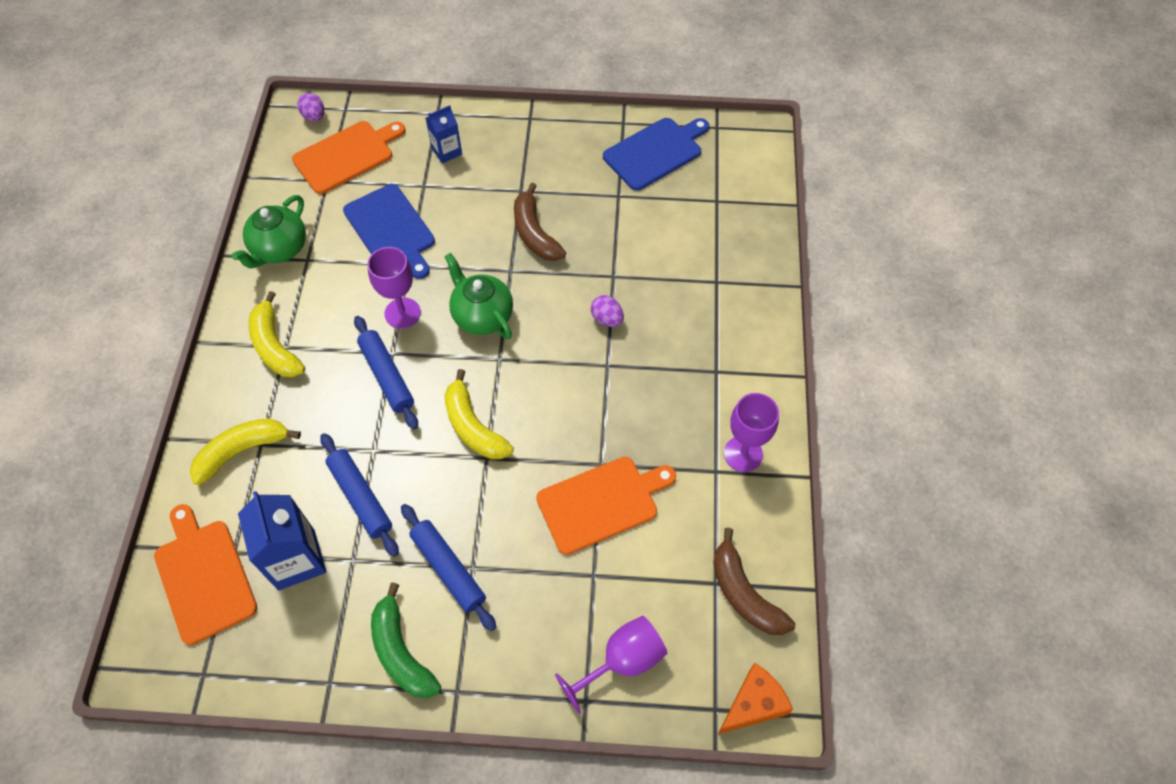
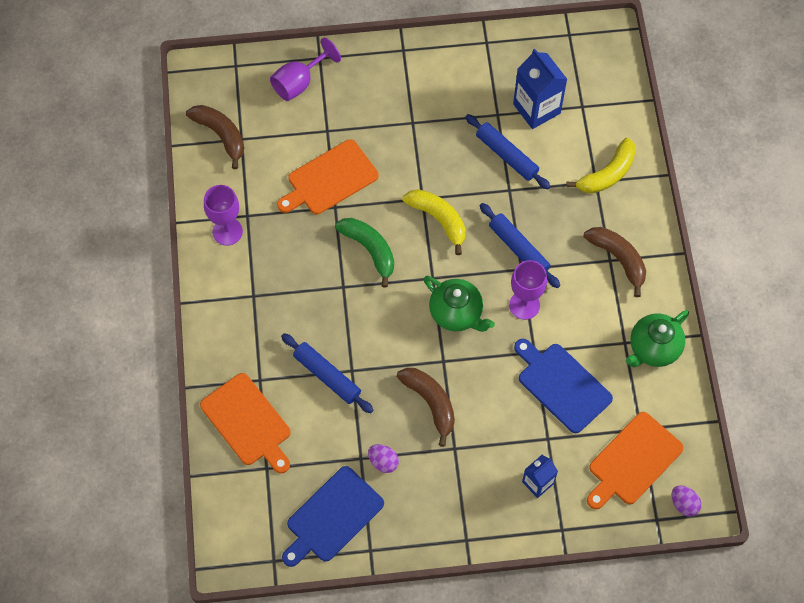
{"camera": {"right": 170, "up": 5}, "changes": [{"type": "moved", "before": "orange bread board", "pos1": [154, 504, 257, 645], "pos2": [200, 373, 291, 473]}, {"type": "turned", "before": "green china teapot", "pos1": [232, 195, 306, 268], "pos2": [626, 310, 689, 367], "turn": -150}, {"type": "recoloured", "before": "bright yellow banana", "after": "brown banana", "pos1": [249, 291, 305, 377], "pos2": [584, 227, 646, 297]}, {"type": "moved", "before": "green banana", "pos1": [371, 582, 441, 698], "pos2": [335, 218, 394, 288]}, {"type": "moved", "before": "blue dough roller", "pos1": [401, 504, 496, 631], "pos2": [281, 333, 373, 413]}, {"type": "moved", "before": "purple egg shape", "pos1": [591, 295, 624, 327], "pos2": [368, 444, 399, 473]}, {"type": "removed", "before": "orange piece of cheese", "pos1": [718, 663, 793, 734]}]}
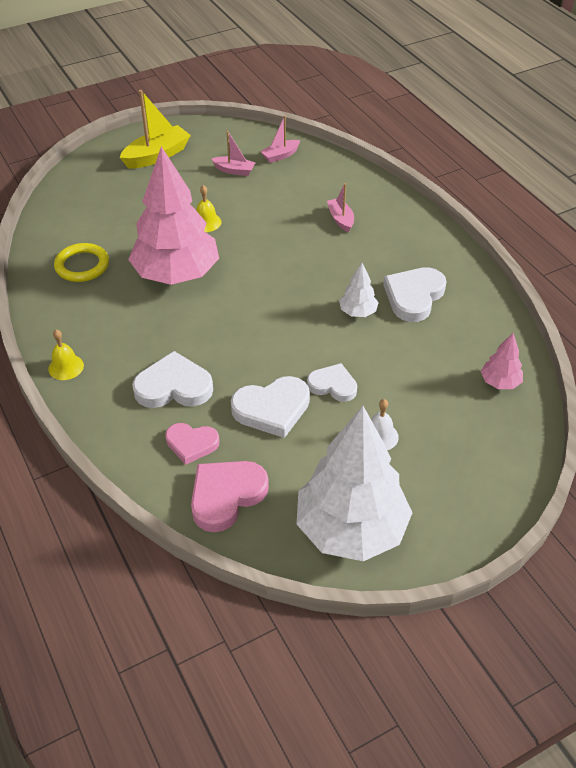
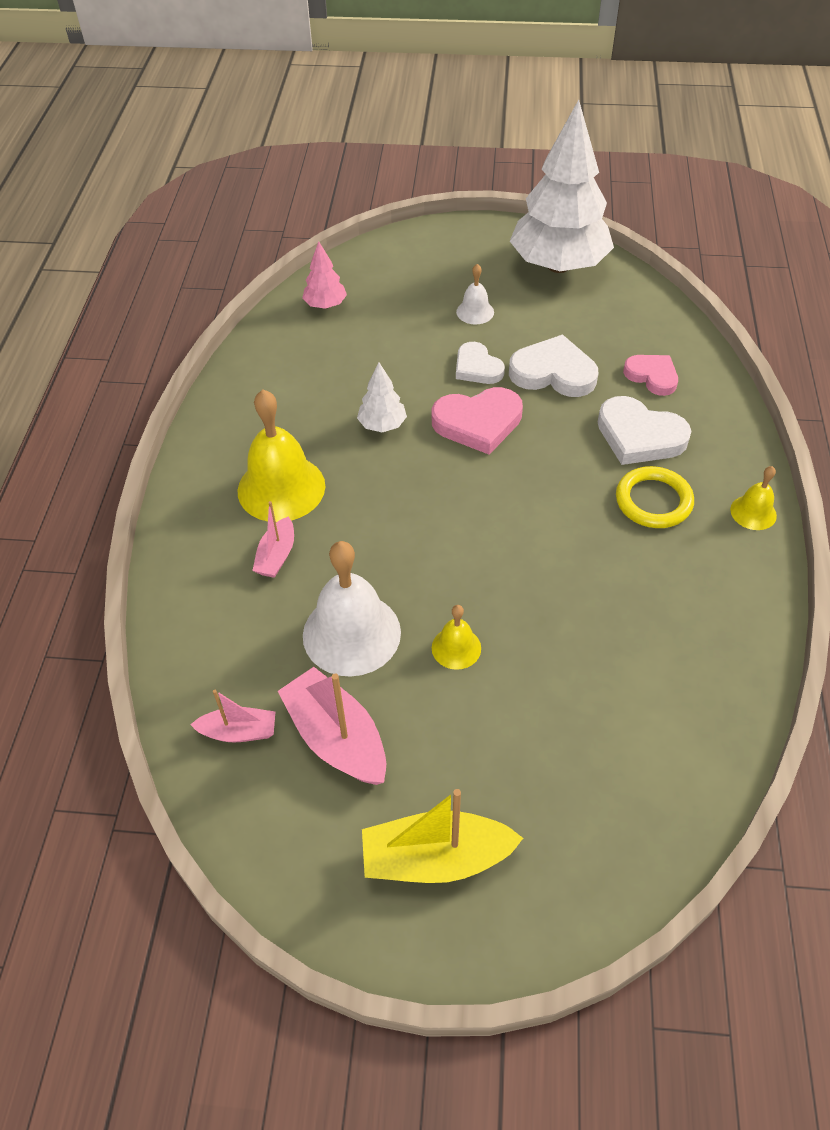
{"camera": {"right": -145, "up": 5}, "changes": [{"type": "moved", "before": "bright yellow hoop", "pos1": [54, 243, 109, 282], "pos2": [616, 466, 694, 528]}, {"type": "removed", "before": "rosy fir tree", "pos1": [128, 146, 219, 285]}, {"type": "moved", "before": "rosy heart", "pos1": [191, 461, 269, 532], "pos2": [432, 387, 523, 454]}, {"type": "resized", "before": "rosy boat", "pos1": [212, 131, 255, 176], "pos2": [278, 667, 386, 785], "scale": 1.73}, {"type": "removed", "before": "snow-white heart", "pos1": [383, 267, 447, 322]}, {"type": "added", "after": "bright yellow bell", "pos2": [238, 390, 325, 522]}, {"type": "added", "after": "snow-white bell", "pos2": [303, 541, 401, 676]}]}
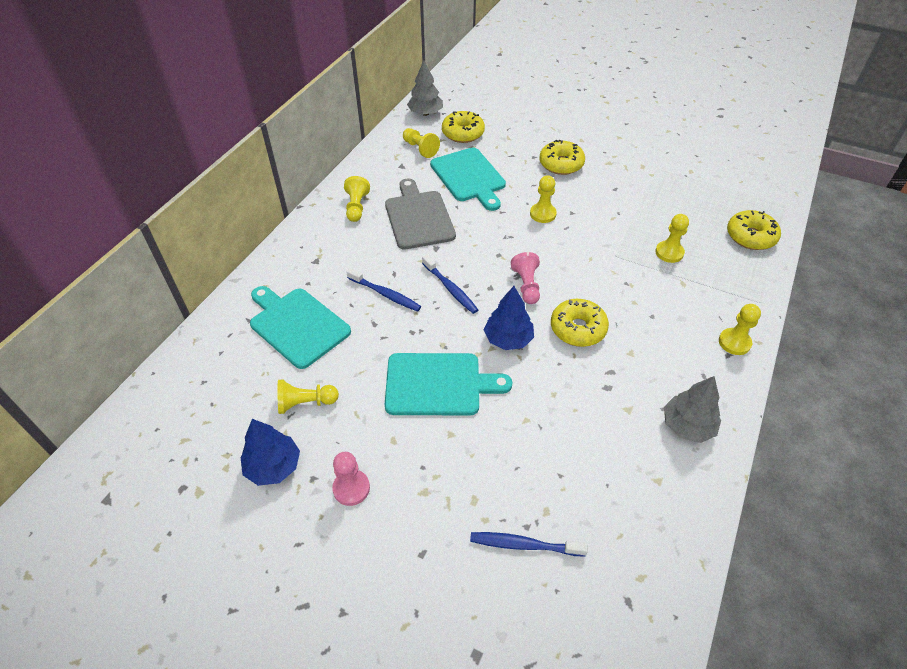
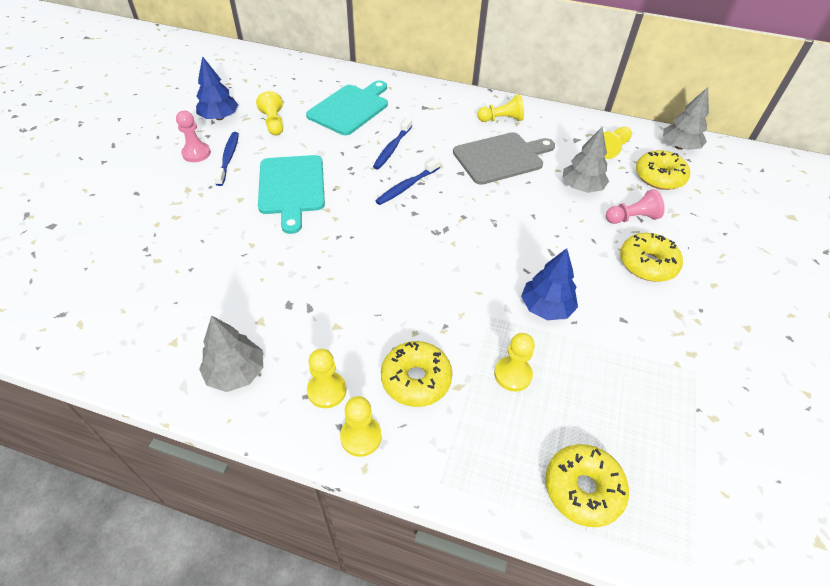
{"camera": {"right": 80, "up": 0}, "changes": [{"type": "replaced", "before": "teal bread board", "after": "gray fir tree", "pos1": [430, 147, 506, 211], "pos2": [562, 127, 609, 193]}, {"type": "moved", "before": "blue toothbrush", "pos1": [470, 532, 588, 557], "pos2": [214, 132, 239, 186]}, {"type": "moved", "before": "blue fir tree", "pos1": [484, 286, 534, 350], "pos2": [521, 248, 578, 320]}, {"type": "moved", "before": "rosy pawn", "pos1": [511, 252, 540, 304], "pos2": [606, 189, 665, 224]}, {"type": "moved", "before": "bright yellow pawn", "pos1": [530, 175, 557, 223], "pos2": [307, 349, 346, 408]}, {"type": "moved", "before": "bright yellow doughnut", "pos1": [551, 299, 609, 347], "pos2": [381, 341, 452, 407]}]}
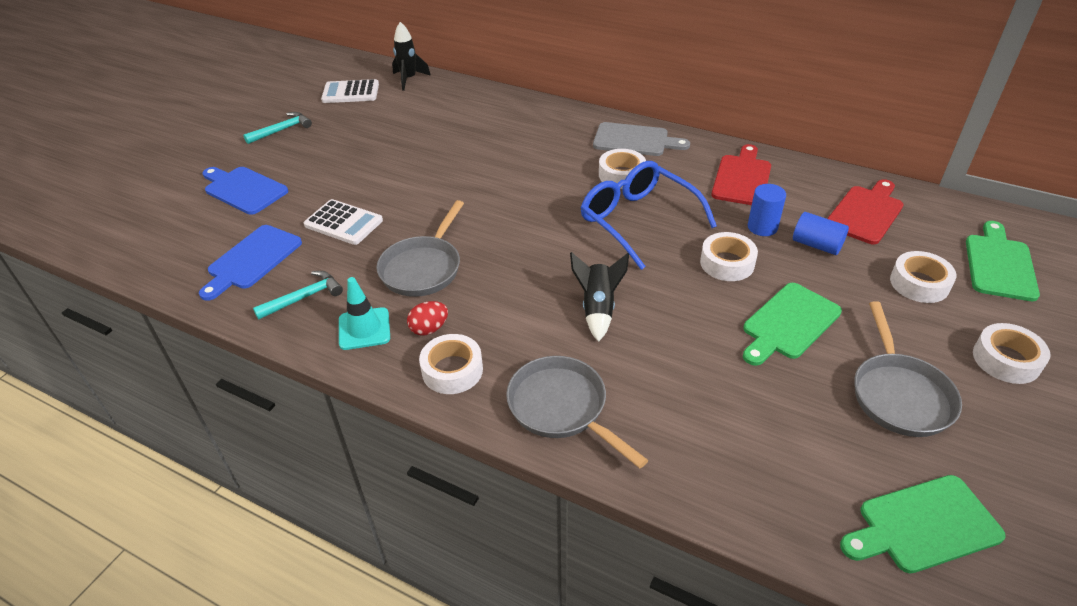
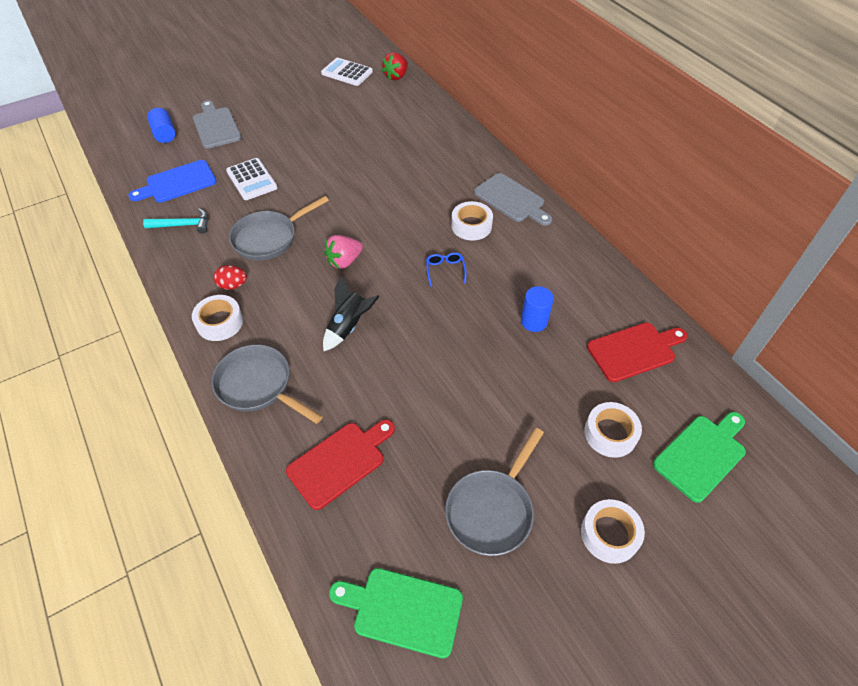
{"camera": {"right": 30, "up": 10}, "changes": [{"type": "recoloured", "before": "blue bread board", "after": "gray bread board", "pos1": [203, 167, 288, 215], "pos2": [193, 100, 241, 149]}, {"type": "removed", "before": "teal claw hammer", "pos1": [243, 112, 312, 144]}, {"type": "removed", "before": "teal traffic cone", "pos1": [339, 277, 390, 350]}, {"type": "replaced", "before": "jet-black spaceship", "after": "red toy strawberry", "pos1": [392, 22, 431, 91], "pos2": [382, 52, 408, 80]}, {"type": "turned", "before": "gray skillet", "pos1": [506, 356, 648, 468], "pos2": [212, 345, 323, 424], "turn": -45}, {"type": "resized", "before": "blue spectacles", "pos1": [581, 161, 717, 270], "pos2": [426, 253, 467, 287], "scale": 0.4}, {"type": "removed", "before": "snow-white sticky tape", "pos1": [700, 232, 758, 281]}, {"type": "moved", "before": "red bread board", "pos1": [711, 144, 771, 205], "pos2": [286, 419, 395, 510]}, {"type": "removed", "before": "green bread board", "pos1": [743, 283, 842, 366]}, {"type": "moved", "before": "blue solid cylinder", "pos1": [793, 212, 849, 255], "pos2": [147, 108, 175, 143]}, {"type": "added", "after": "rosy toy strawberry", "pos2": [324, 235, 363, 269]}]}
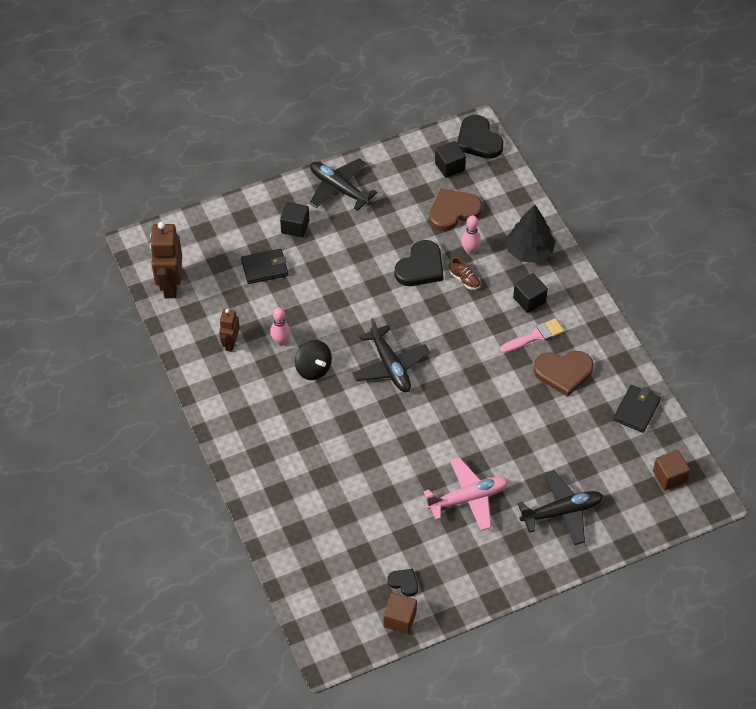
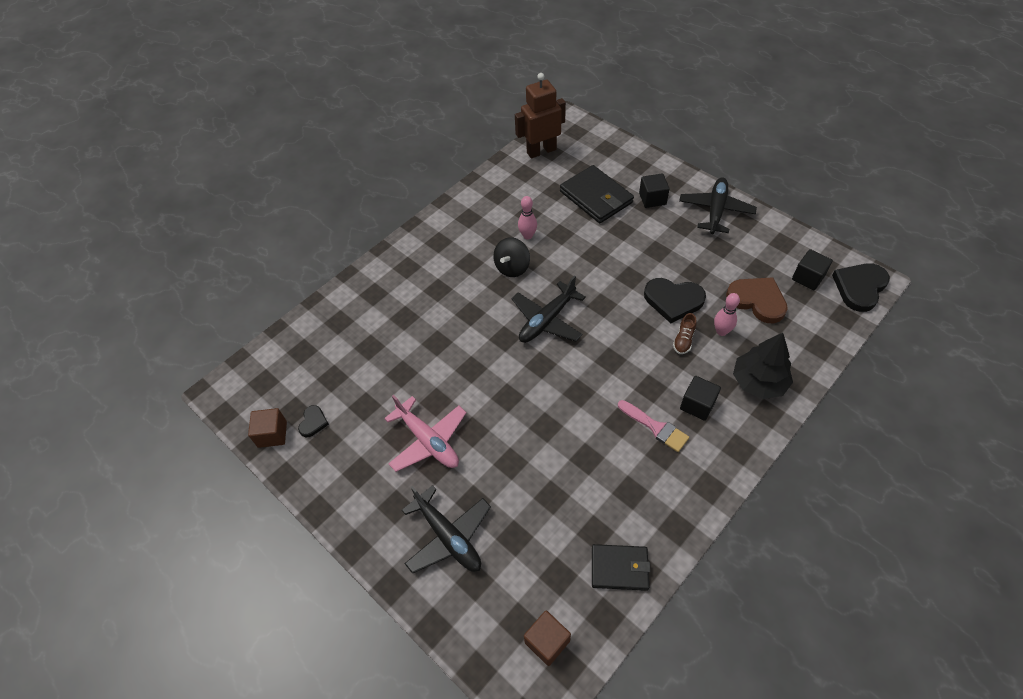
{"camera": {"right": 70, "up": 0}, "changes": [{"type": "removed", "before": "brown robot", "pos1": [219, 309, 240, 352]}, {"type": "resized", "before": "jet-black card wallet", "pos1": [241, 249, 289, 284], "pos2": [560, 165, 634, 223], "scale": 1.55}, {"type": "removed", "before": "brown heart", "pos1": [534, 351, 594, 397]}]}
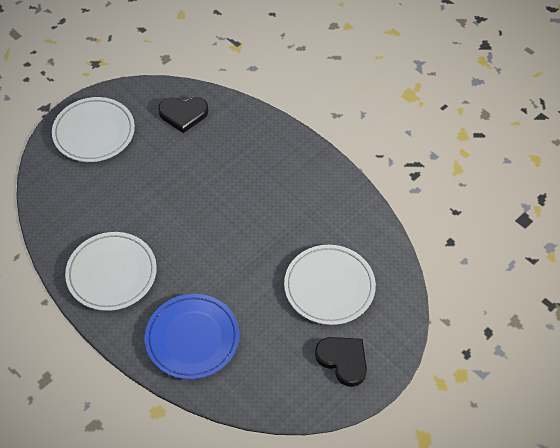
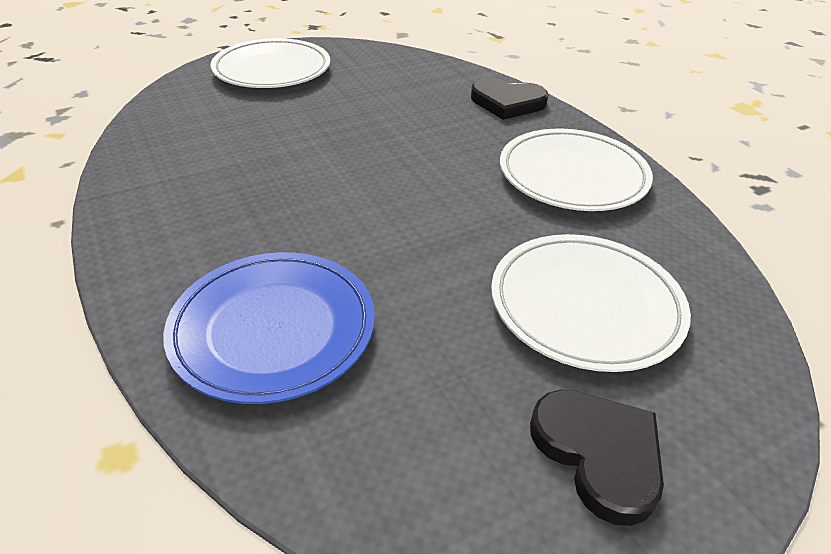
{"camera": {"right": 15, "up": -15}, "changes": [{"type": "moved", "before": "snow-white dinner plate", "pos1": [65, 232, 157, 311], "pos2": [500, 129, 653, 211]}, {"type": "moved", "before": "jet-black heart", "pos1": [158, 97, 208, 133], "pos2": [471, 78, 548, 120]}]}
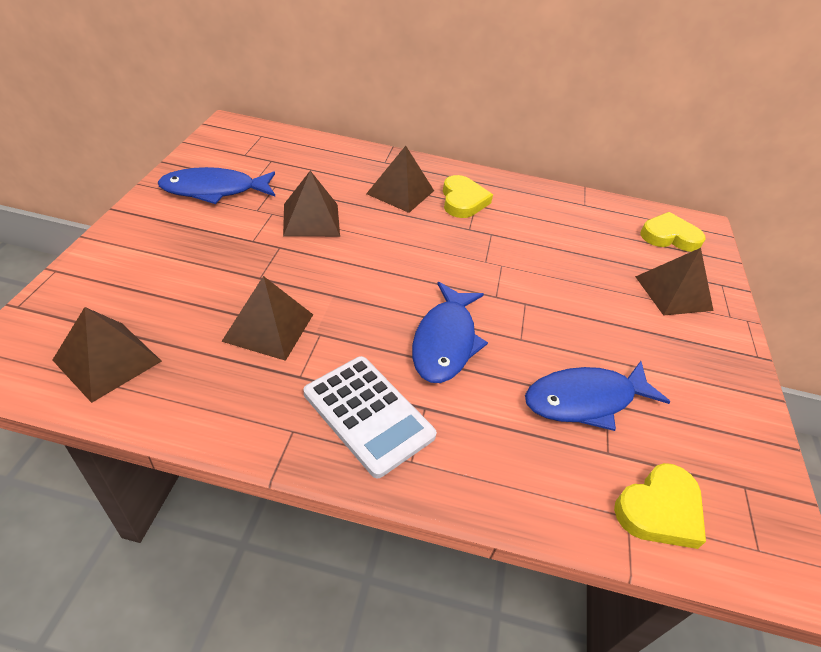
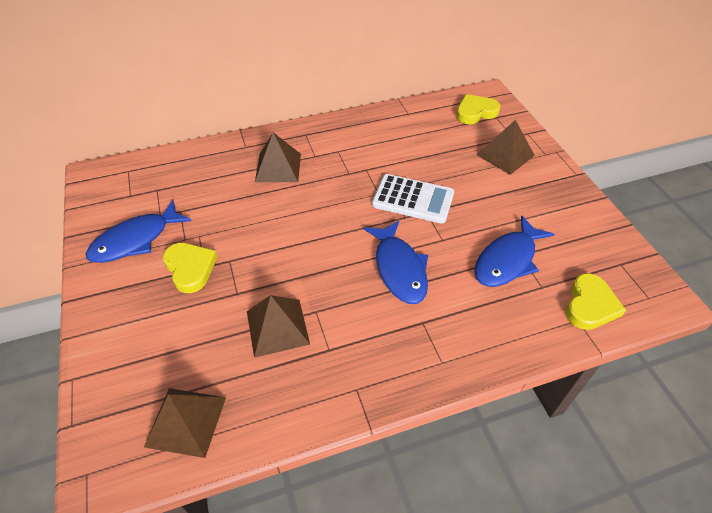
{"camera": {"right": -25, "up": 5}, "changes": [{"type": "removed", "before": "brown pyramid", "pos1": [283, 171, 340, 237]}, {"type": "moved", "before": "snow-white pocket calculator", "pos1": [304, 356, 437, 478], "pos2": [372, 174, 454, 224]}, {"type": "moved", "before": "bright yellow heart", "pos1": [443, 175, 493, 218], "pos2": [163, 243, 218, 293]}]}
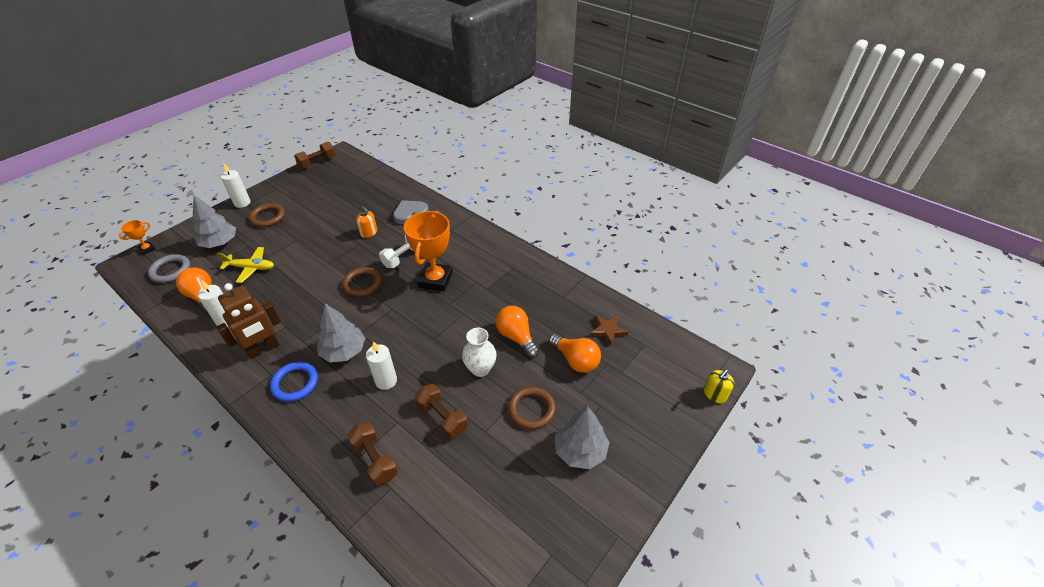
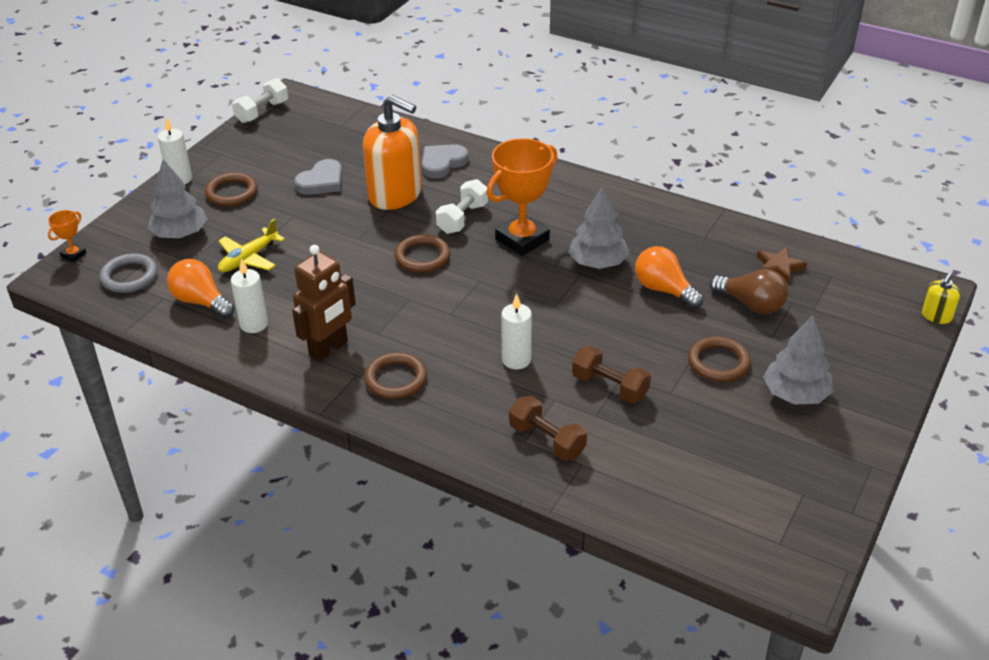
{"camera": {"right": -10, "up": -5}, "changes": [{"type": "turned", "before": "bright yellow plane", "pos1": [218, 247, 274, 283], "pos2": [218, 219, 285, 272], "turn": 135}, {"type": "recoloured", "before": "blue hoop", "after": "brown hoop", "pos1": [270, 362, 318, 402], "pos2": [364, 352, 427, 399]}, {"type": "recoloured", "before": "brown free weight", "after": "snow-white free weight", "pos1": [294, 142, 336, 169], "pos2": [232, 78, 288, 123]}, {"type": "moved", "before": "gray fir tree", "pos1": [317, 303, 365, 363], "pos2": [568, 187, 629, 269]}, {"type": "resized", "before": "orange soap dispenser", "pos1": [356, 206, 377, 238], "pos2": [363, 95, 422, 210], "scale": 2.28}, {"type": "turned", "before": "orange award cup", "pos1": [404, 211, 453, 291], "pos2": [487, 138, 557, 256], "turn": 45}, {"type": "removed", "before": "snow-white tall vase", "pos1": [462, 328, 497, 377]}, {"type": "recoloured", "before": "orange bulb", "after": "brown bulb", "pos1": [549, 334, 601, 373], "pos2": [710, 269, 788, 314]}, {"type": "added", "after": "gray heart", "pos2": [294, 159, 343, 195]}]}
